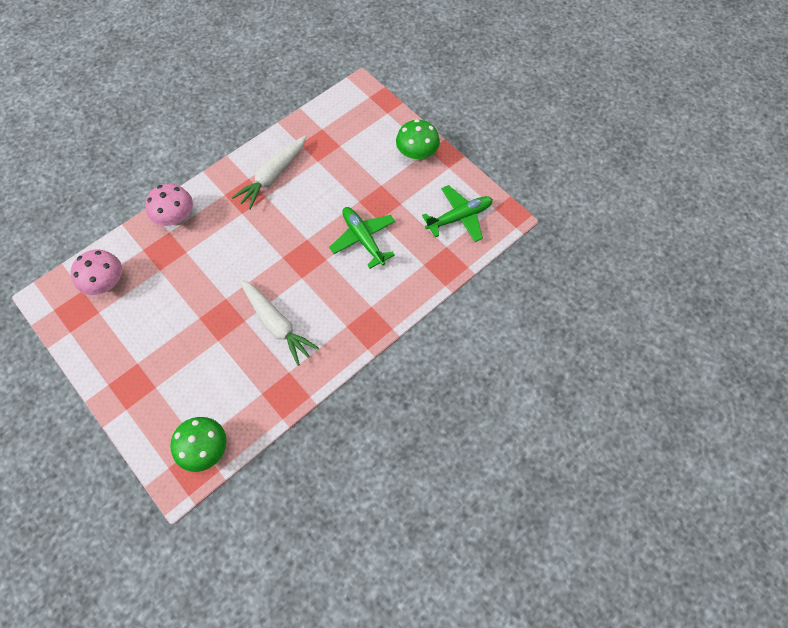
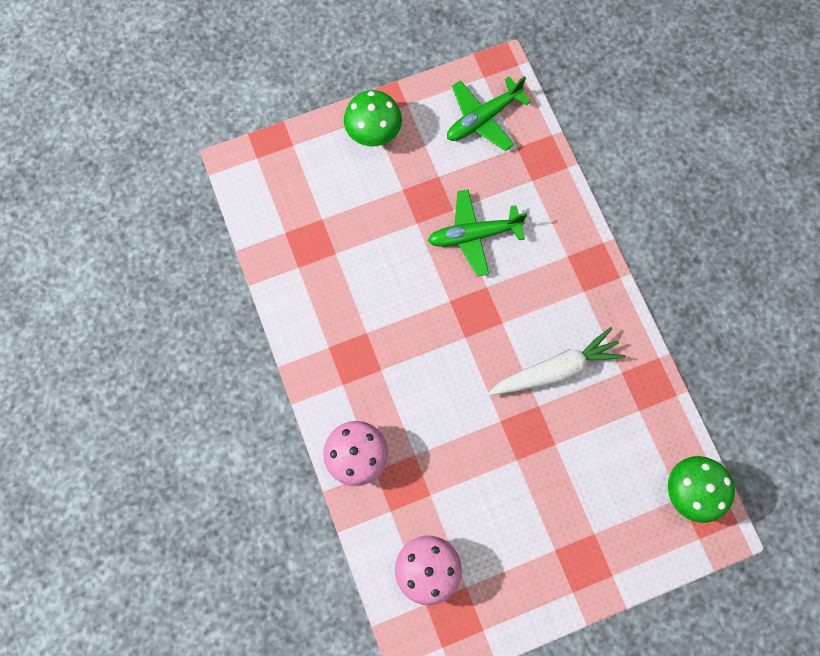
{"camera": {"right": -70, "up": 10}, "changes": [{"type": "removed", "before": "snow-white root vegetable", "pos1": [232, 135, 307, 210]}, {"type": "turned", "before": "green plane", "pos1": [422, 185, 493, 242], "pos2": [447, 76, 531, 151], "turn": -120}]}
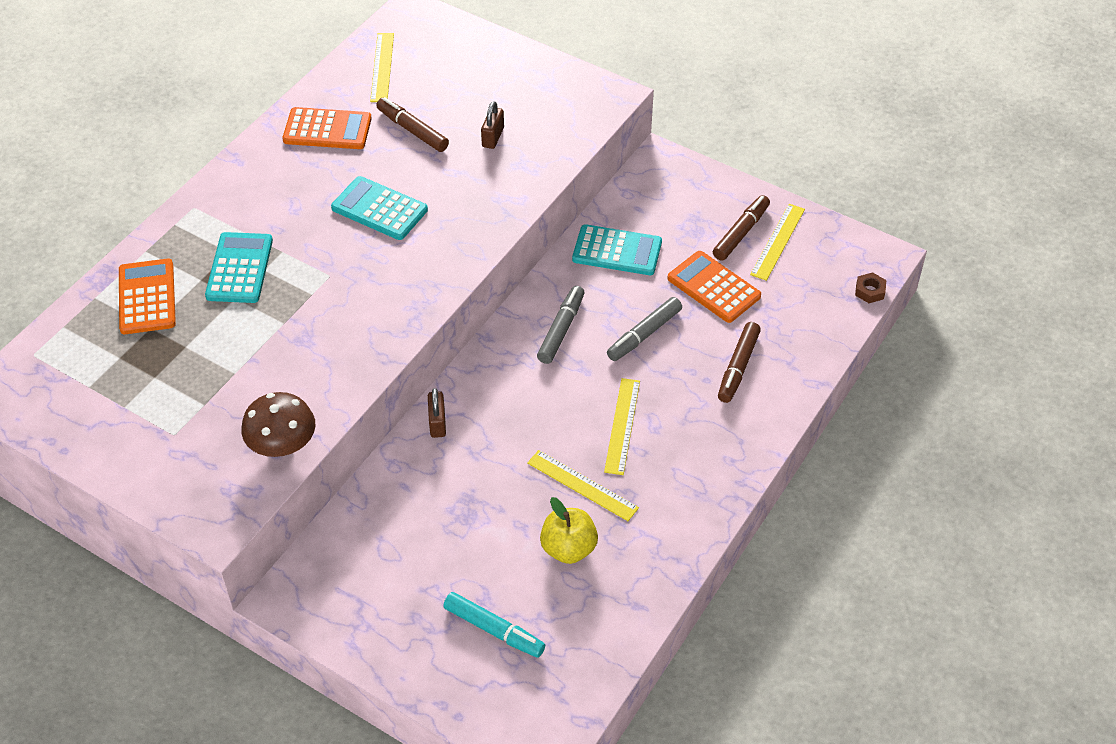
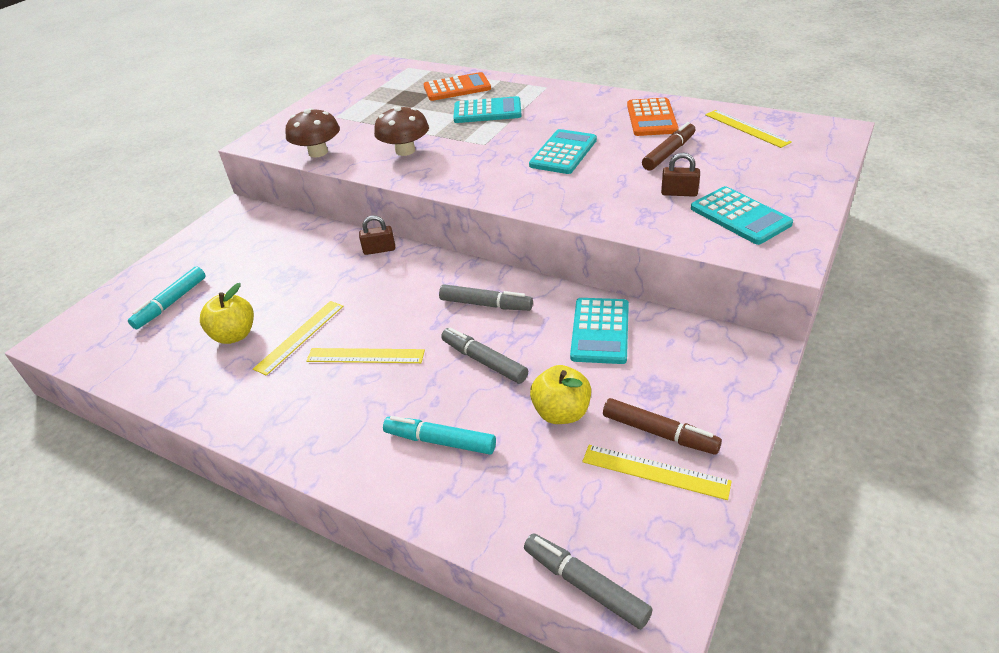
{"camera": {"right": 90, "up": -10}, "changes": [{"type": "turned", "before": "bright yellow measuring stick", "pos1": [370, 33, 394, 102], "pos2": [705, 110, 792, 148], "turn": 60}, {"type": "replaced", "before": "orange pocket calculator", "after": "bright yellow apple", "pos1": [667, 251, 761, 323], "pos2": [530, 365, 591, 424]}, {"type": "recoloured", "before": "brown felt pen", "after": "teal felt pen", "pos1": [718, 322, 761, 403], "pos2": [383, 416, 496, 455]}, {"type": "replaced", "before": "brown nut", "after": "gray felt pen", "pos1": [855, 272, 886, 303], "pos2": [524, 533, 653, 629]}, {"type": "added", "after": "brown toadstool", "pos2": [374, 106, 429, 156]}, {"type": "added", "after": "teal pocket calculator", "pos2": [691, 186, 793, 245]}]}
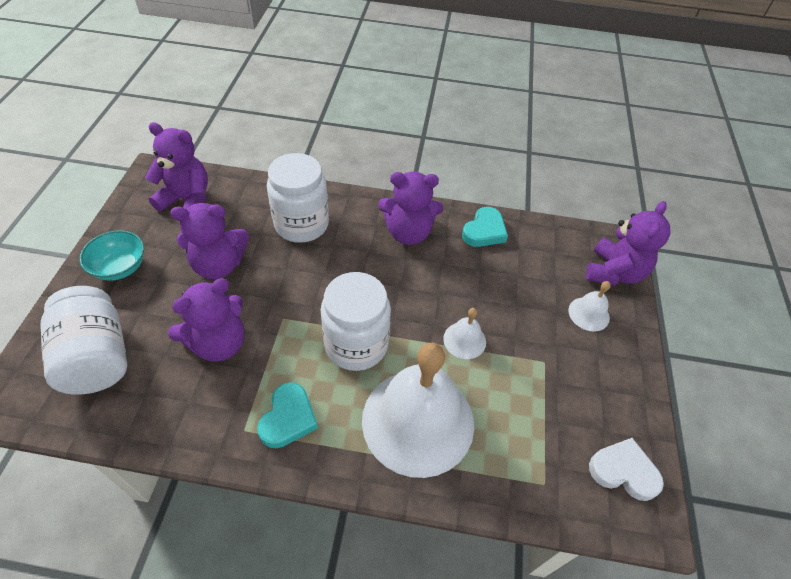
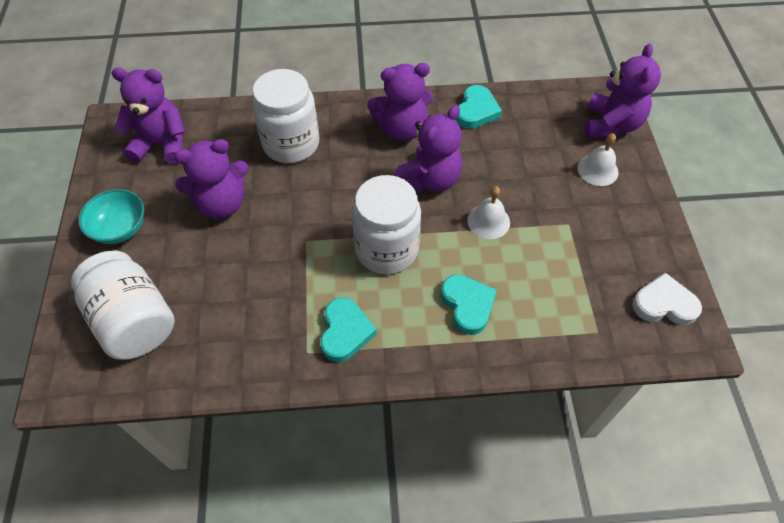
{"camera": {"right": -10, "up": 5}, "changes": [{"type": "moved", "before": "purple teddy bear", "pos1": [168, 278, 244, 362], "pos2": [394, 105, 462, 192]}, {"type": "replaced", "before": "snow-white bell", "after": "teal heart", "pos1": [362, 343, 474, 478], "pos2": [441, 274, 497, 335]}]}
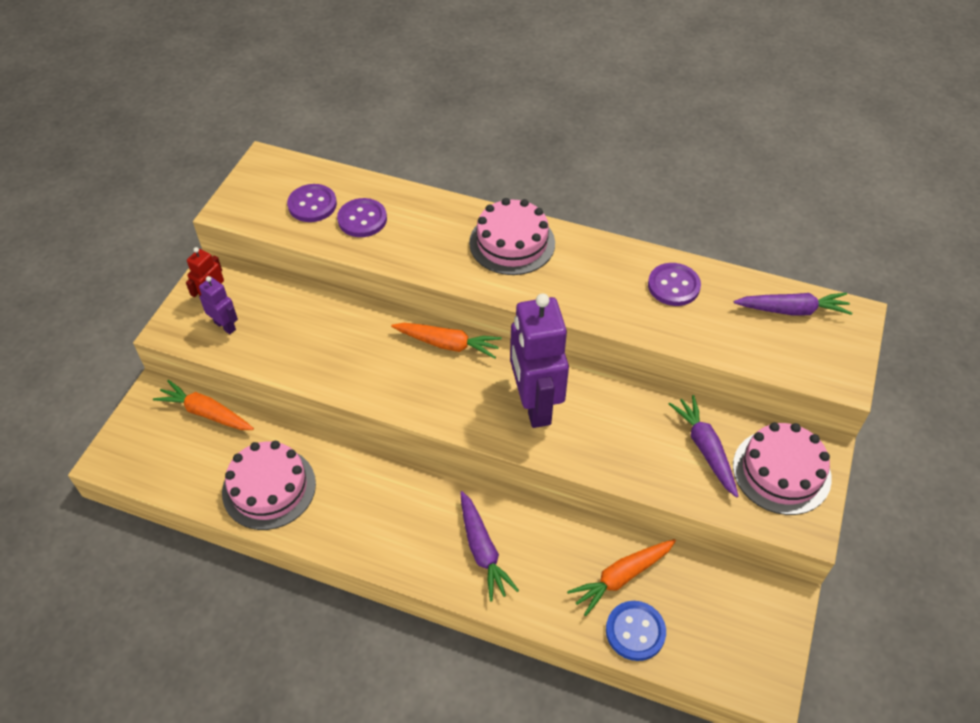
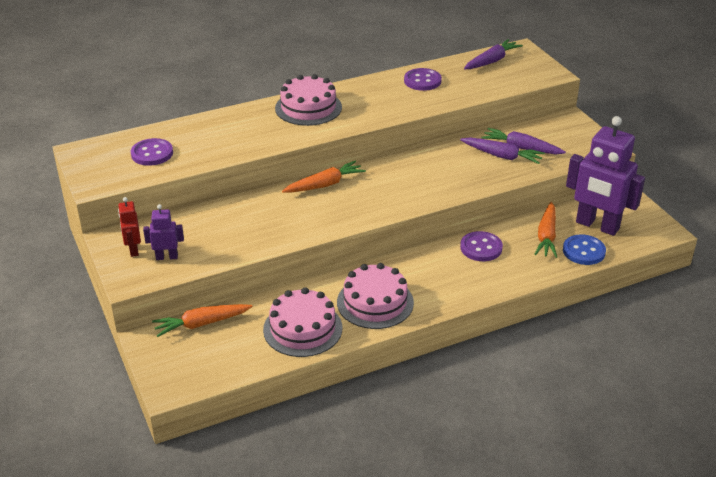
{"camera": {"right": -45, "up": -15}, "changes": [{"type": "moved", "before": "purple sewing button", "pos1": [337, 198, 387, 237], "pos2": [460, 231, 503, 261]}, {"type": "moved", "before": "purple root vegetable", "pos1": [460, 491, 519, 602], "pos2": [460, 137, 545, 164]}, {"type": "moved", "before": "purple robot", "pos1": [510, 294, 569, 428], "pos2": [566, 116, 645, 236]}, {"type": "moved", "before": "rosy layer cake", "pos1": [733, 422, 832, 515], "pos2": [337, 263, 414, 329]}]}
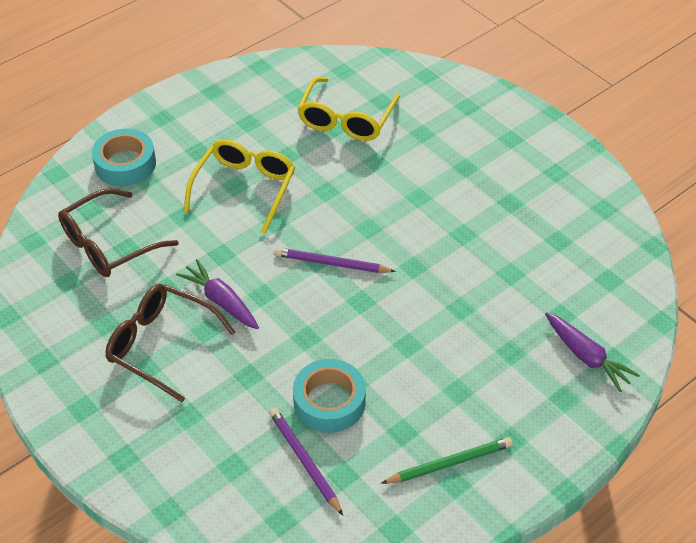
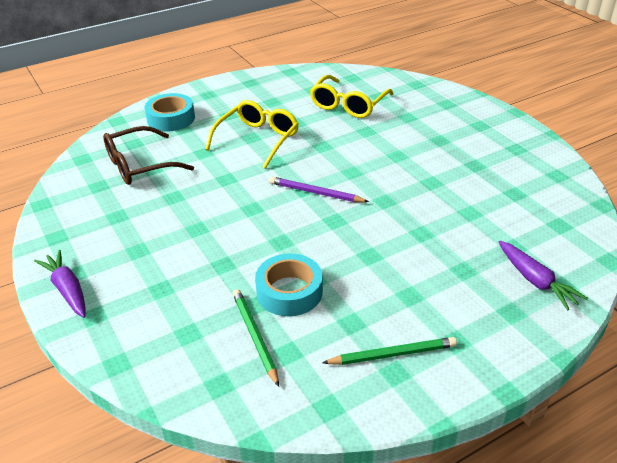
{"camera": {"right": 10, "up": -10}, "changes": [{"type": "removed", "before": "brown spectacles", "pos1": [105, 284, 236, 402]}, {"type": "moved", "before": "purple root vegetable", "pos1": [176, 259, 259, 329], "pos2": [34, 250, 86, 318]}, {"type": "recoloured", "before": "purple pencil", "after": "green pencil", "pos1": [269, 408, 343, 516], "pos2": [233, 289, 279, 387]}]}
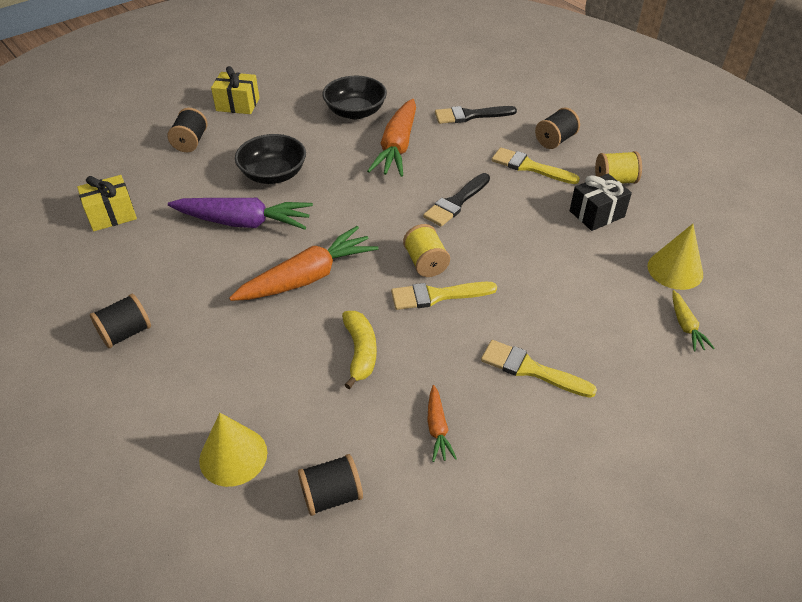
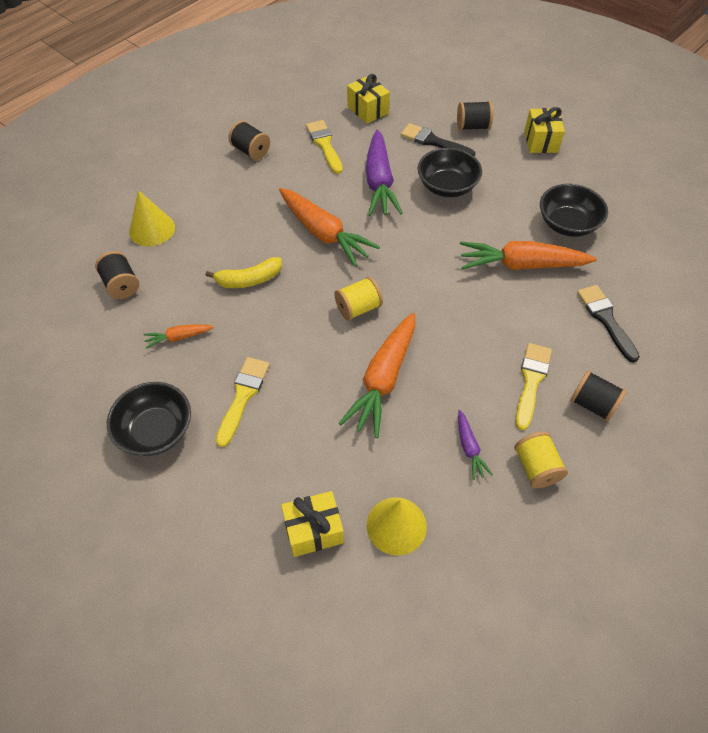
{"camera": {"right": 80, "up": 10}, "changes": [{"type": "moved", "before": "bright yellow paint brush", "pos1": [391, 282, 497, 310], "pos2": [306, 120, 343, 174]}, {"type": "moved", "before": "jet-black paint brush", "pos1": [423, 173, 490, 227], "pos2": [401, 123, 475, 156]}, {"type": "replaced", "before": "jet-black gift", "after": "purple root vegetable", "pos1": [570, 174, 632, 231], "pos2": [458, 410, 493, 480]}, {"type": "replaced", "before": "bright yellow root vegetable", "after": "bright yellow gift", "pos1": [672, 290, 714, 351], "pos2": [281, 491, 344, 557]}, {"type": "added", "after": "jet-black serving bowl", "pos2": [107, 382, 191, 456]}, {"type": "added", "after": "orange root vegetable", "pos2": [339, 313, 415, 438]}]}
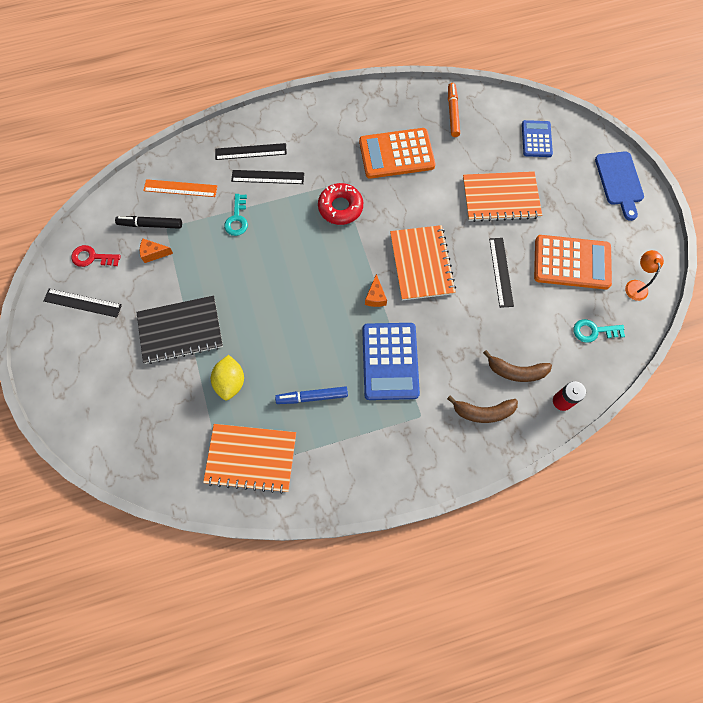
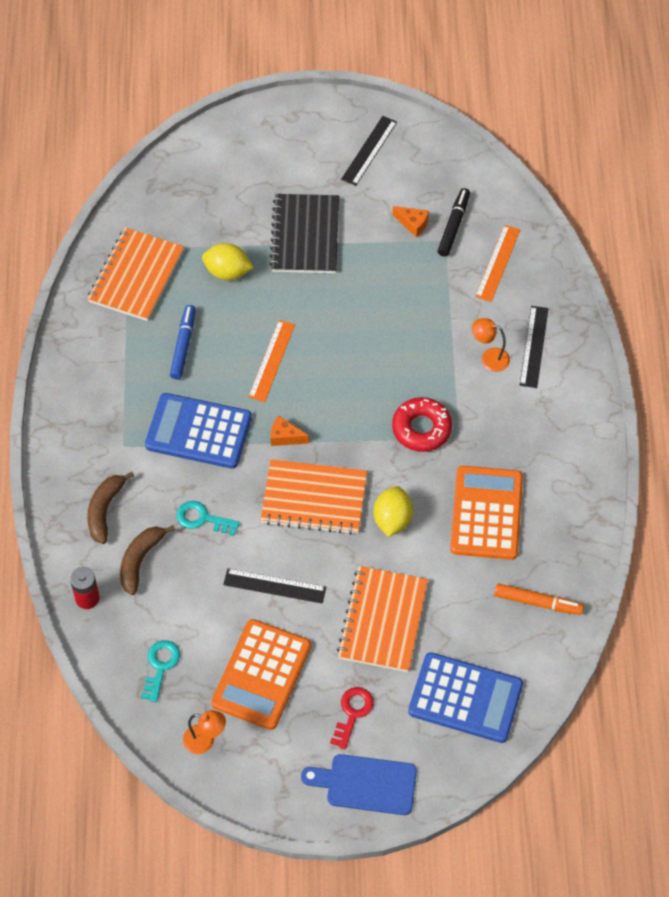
{"camera": {"right": 105, "up": -10}, "changes": [{"type": "moved", "before": "red door key", "pos1": [71, 245, 121, 267], "pos2": [330, 687, 374, 749]}, {"type": "turned", "before": "orange piece of cheese", "pos1": [140, 239, 173, 263], "pos2": [393, 206, 429, 238], "turn": 105}, {"type": "moved", "before": "teal door key", "pos1": [224, 194, 248, 236], "pos2": [177, 501, 240, 536]}, {"type": "replaced", "before": "jet-black measuring stick", "after": "orange reading lamp", "pos1": [231, 170, 304, 184], "pos2": [472, 318, 510, 372]}, {"type": "resized", "before": "blue pocket calculator", "pos1": [522, 120, 553, 157], "pos2": [408, 652, 523, 743], "scale": 1.67}, {"type": "added", "after": "orange measuring stick", "pos2": [248, 320, 295, 402]}, {"type": "added", "after": "bright yellow lemon", "pos2": [374, 486, 413, 537]}]}
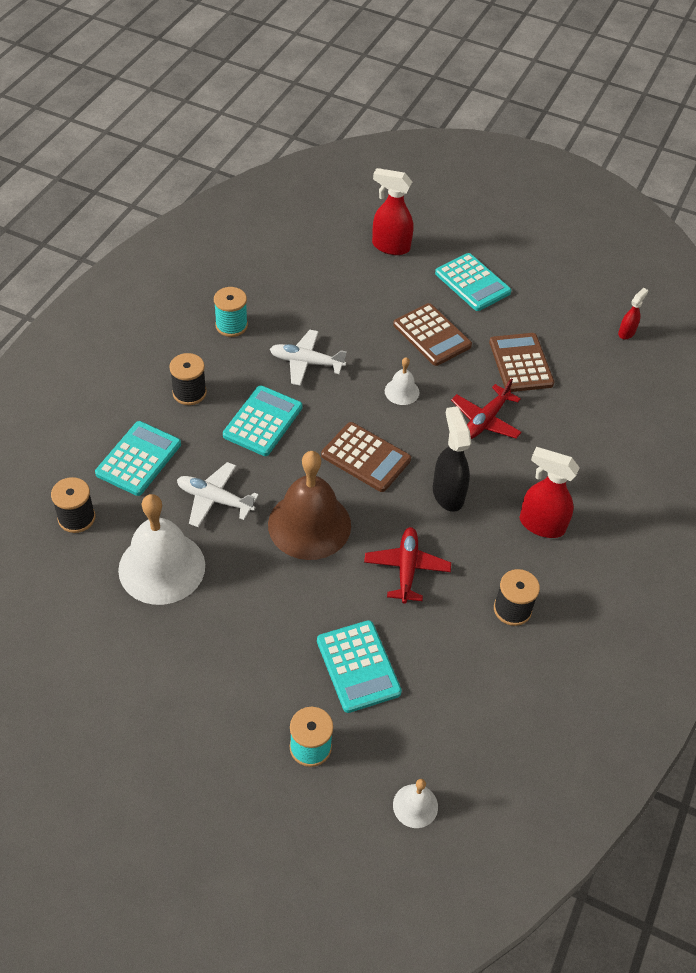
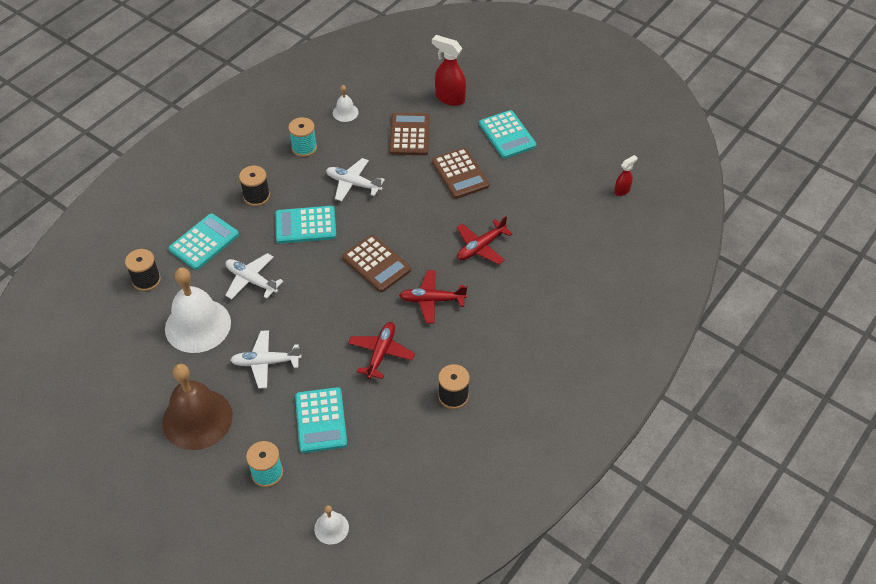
{"camera": {"right": 15, "up": 0}, "changes": [{"type": "turned", "before": "teal pocket calculator", "pos1": [223, 385, 302, 456], "pos2": [275, 206, 336, 244], "turn": -135}, {"type": "moved", "before": "brown bell", "pos1": [268, 451, 351, 560], "pos2": [162, 364, 233, 450]}, {"type": "moved", "before": "snow-white bell", "pos1": [385, 357, 420, 405], "pos2": [333, 85, 359, 122]}, {"type": "replaced", "before": "jet-black sprayer", "after": "red plane", "pos1": [433, 406, 471, 512], "pos2": [399, 270, 467, 324]}, {"type": "moved", "before": "brown pocket calculator", "pos1": [489, 333, 554, 392], "pos2": [389, 113, 430, 155]}, {"type": "removed", "before": "red sprayer", "pos1": [520, 447, 580, 538]}, {"type": "added", "after": "snow-white plane", "pos2": [230, 330, 301, 389]}]}
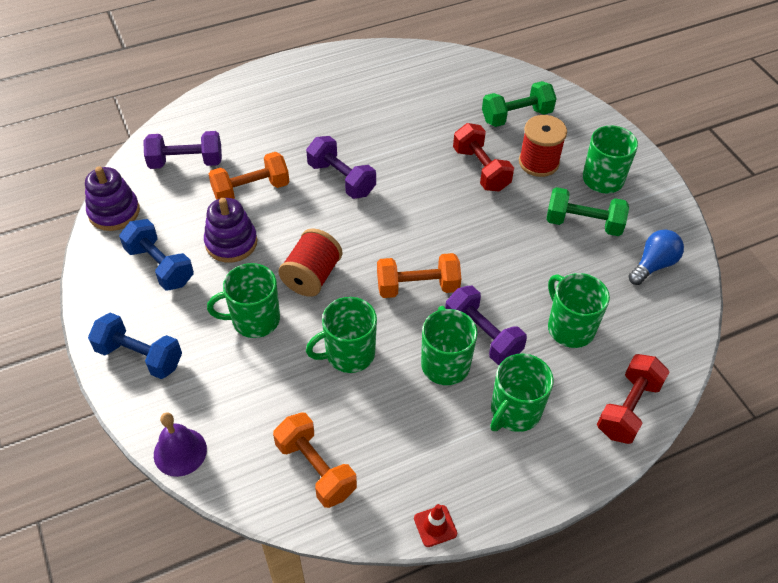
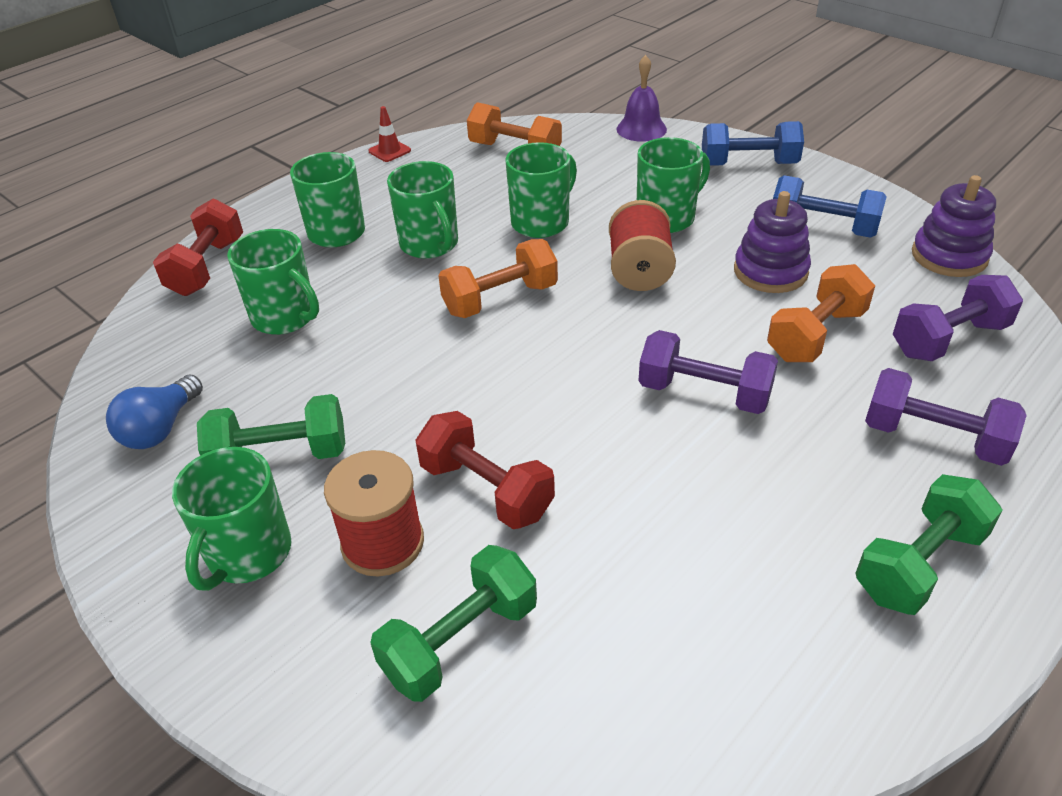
{"camera": {"right": 160, "up": -10}, "changes": [{"type": "moved", "before": "purple free weight", "pos1": [445, 286, 527, 365], "pos2": [865, 368, 1027, 466]}, {"type": "added", "after": "green free weight", "pos2": [855, 474, 1003, 615]}]}
